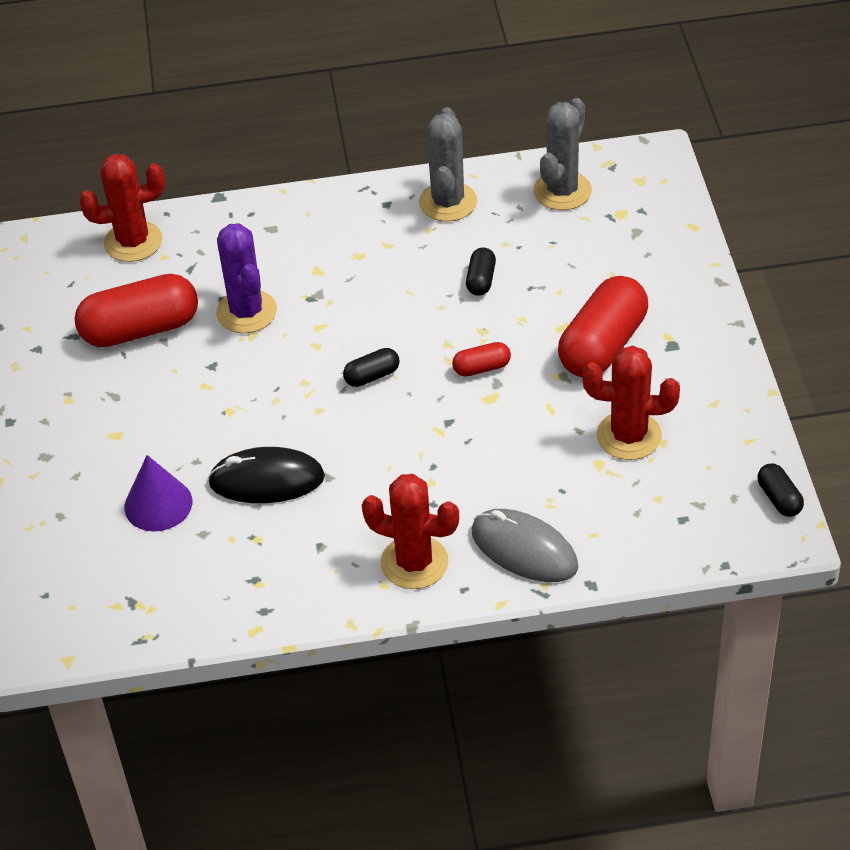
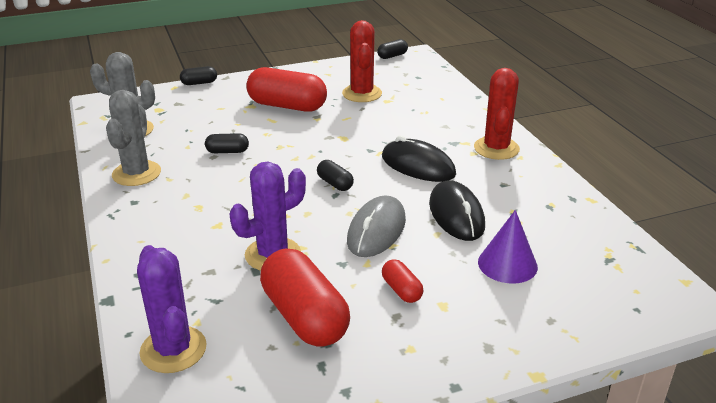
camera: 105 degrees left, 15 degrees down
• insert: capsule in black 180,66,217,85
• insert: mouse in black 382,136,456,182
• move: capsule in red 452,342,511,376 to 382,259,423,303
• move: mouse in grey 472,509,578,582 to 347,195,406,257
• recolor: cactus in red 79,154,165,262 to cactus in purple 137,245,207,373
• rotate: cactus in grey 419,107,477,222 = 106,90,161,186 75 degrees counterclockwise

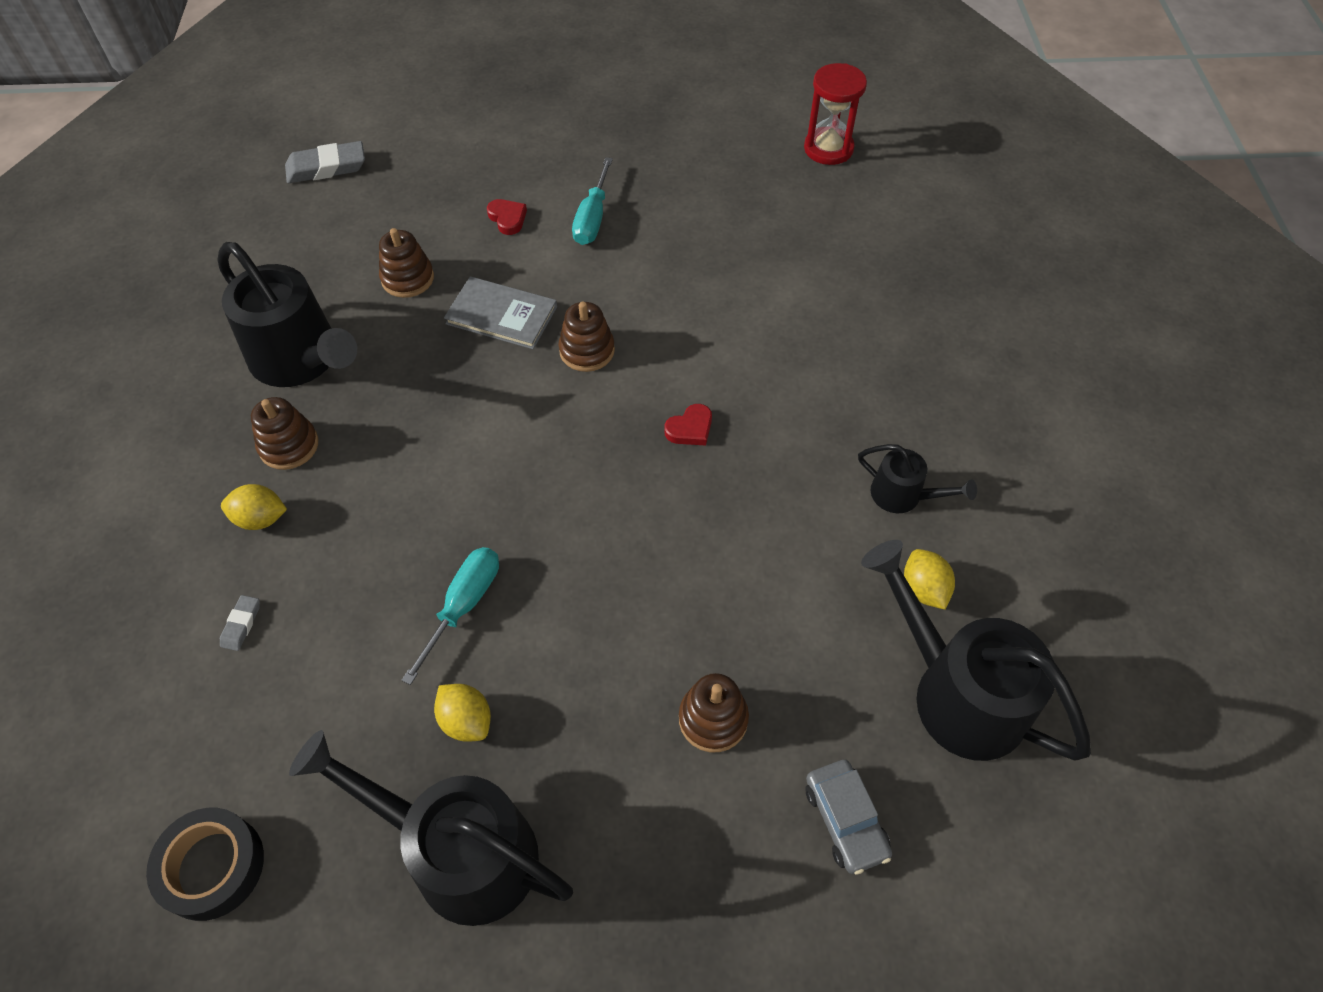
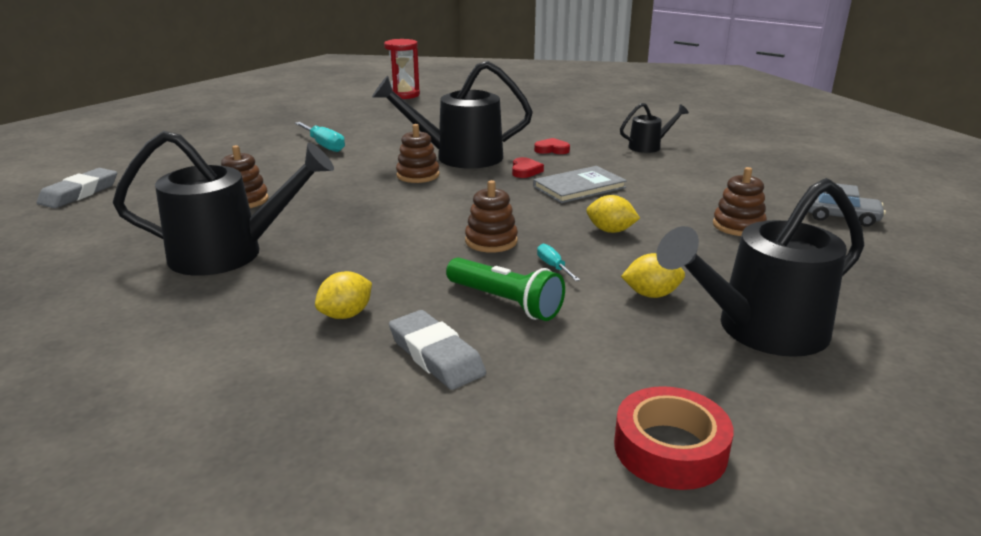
camera: 50 degrees left, 30 degrees down
• insert: flashlight in green 446,258,565,321
• move: stacking toy in brown 251,397,318,470 to 465,180,518,253
• move: book in grey 444,276,557,349 to 533,166,627,203
• move: heart in red 487,199,527,235 to 534,138,570,154
• move: watering can in black 861,540,1091,761 to 372,61,533,169
• move: lemon in yellow 904,549,955,610 to 586,195,640,233
• recolor: tape in black 146,808,264,921 to tape in red 614,386,734,490
• resize: eraser in grey 220,595,260,651 = 389,310,486,390 x1.99
• resize: screwdriver in turquoise 401,547,499,685 = 537,244,580,281 x0.56

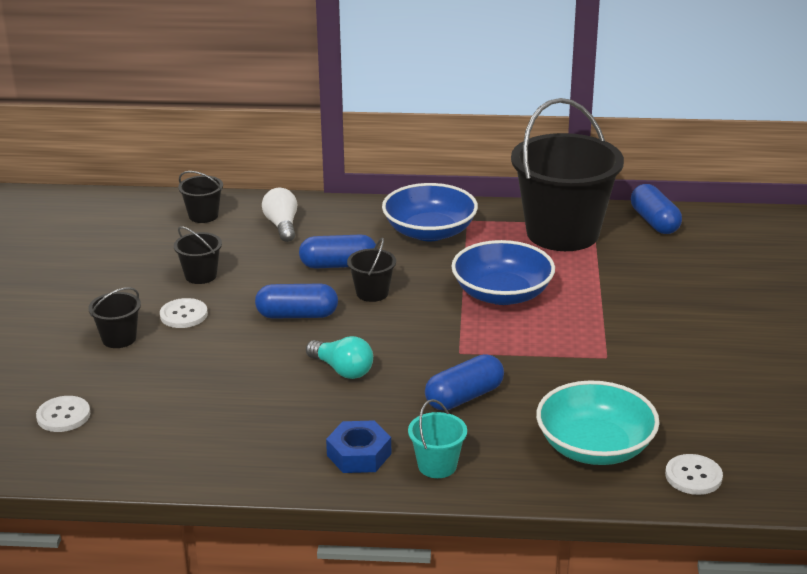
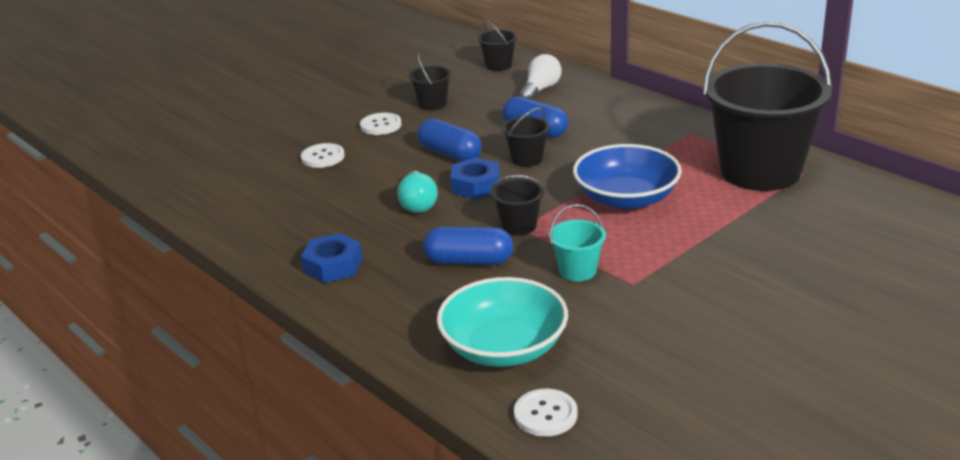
camera: 45 degrees right, 0 degrees up
• delete: bowl in blue 382,183,478,241
• delete: capsule in blue 631,184,682,234
• insert: nut in blue 450,157,500,199
• move: button in white 36,396,90,432 to 301,143,345,168
• move: bucket in black 88,287,141,348 to 490,175,545,235
• move: bucket in turquoise 408,399,467,478 to 549,204,606,281

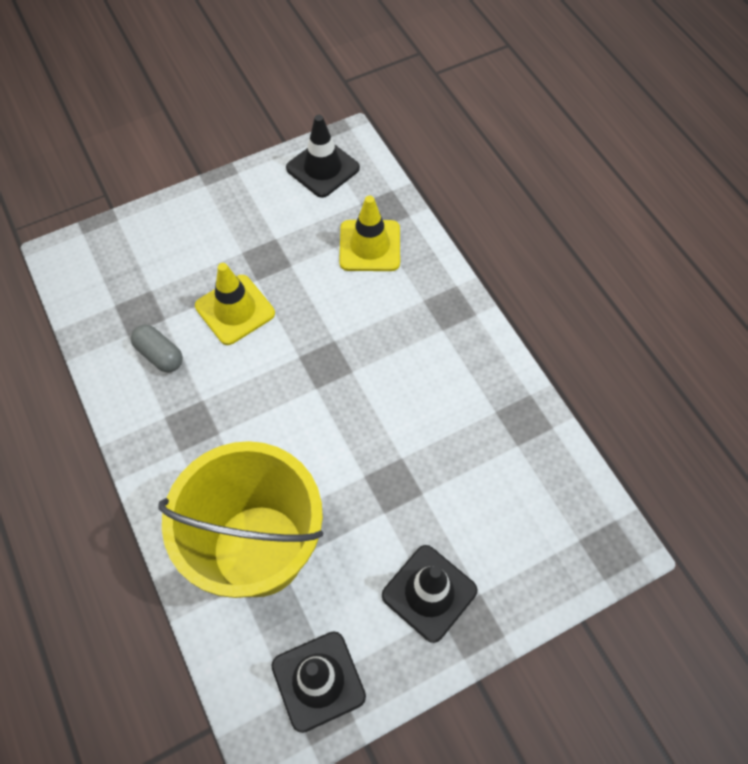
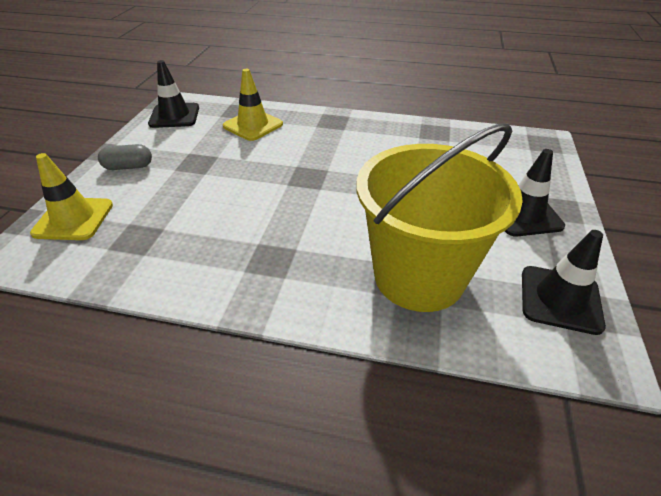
camera: 50 degrees left, 20 degrees down
• move: capsule in grey 131,325,183,373 to 98,144,152,170
• move: traffic cone in yellow 195,263,275,345 to 30,153,113,240

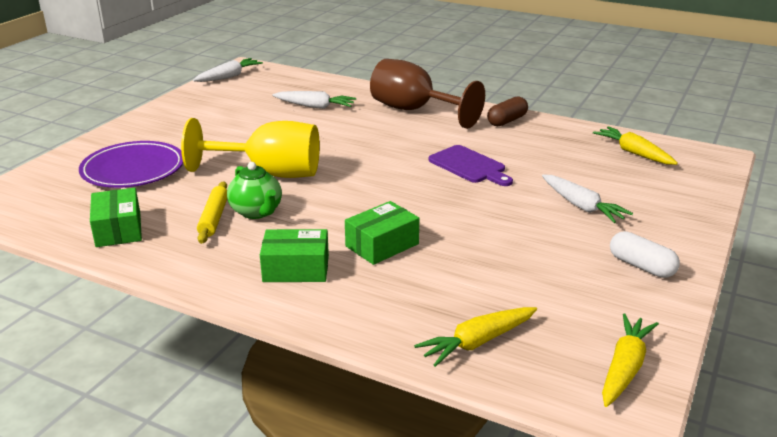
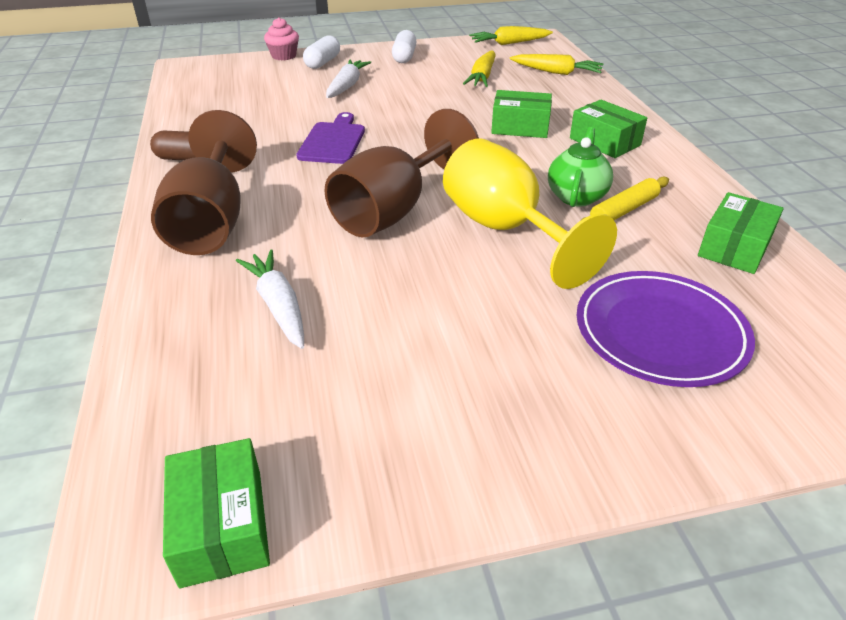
camera: 130 degrees left, 10 degrees up
• insert: cupcake in pink 264,17,299,60
• insert: capsule in white 303,35,340,69
• insert: goblet in brown 324,109,479,237
• move: carrot in yellow 593,126,678,165 to 463,51,496,87
• replace: carrot in white 193,58,263,82 to box in green 163,438,270,588

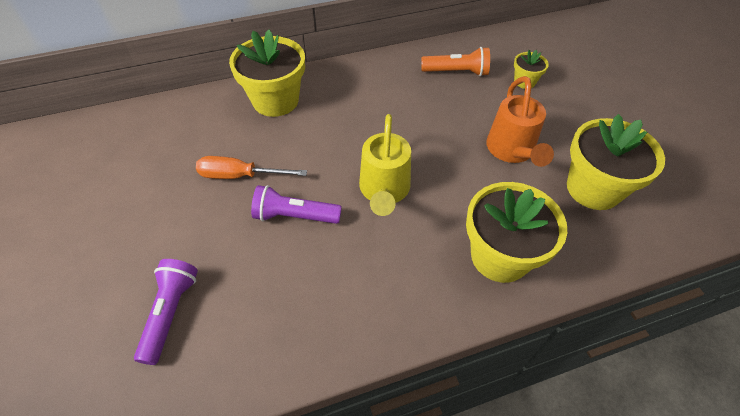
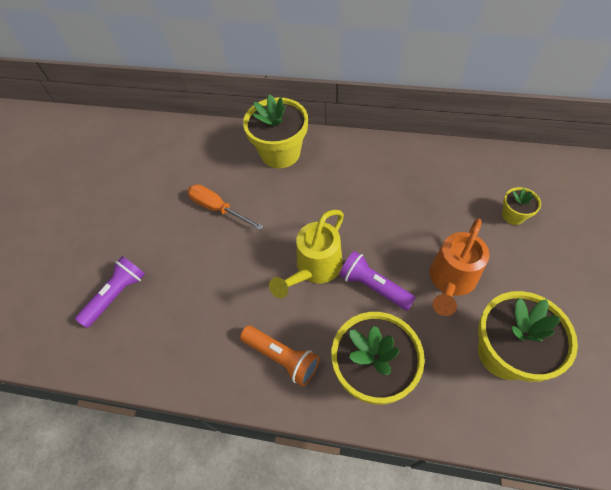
camera: 35 degrees right, 5 degrees up
• move: flashlight in purple 251,185,342,224 to 339,251,416,311
• move: flashlight in orange 421,47,490,76 to 240,326,319,386

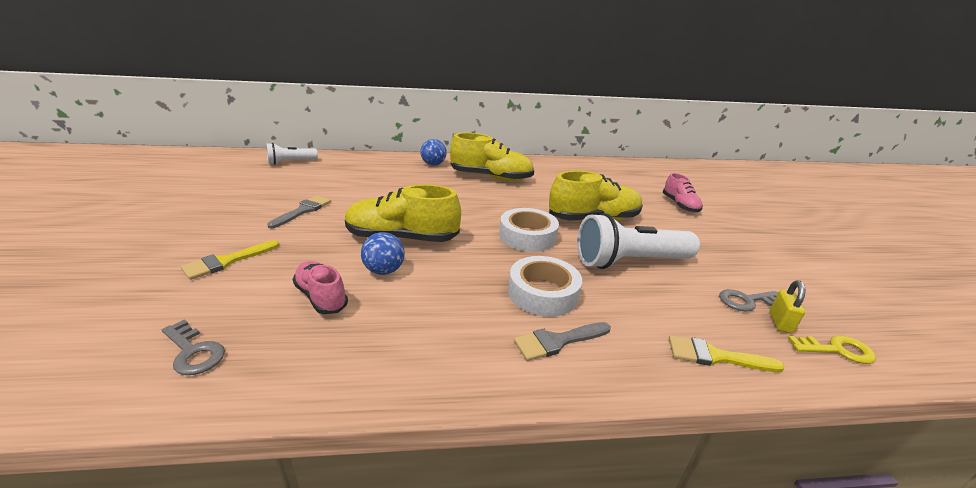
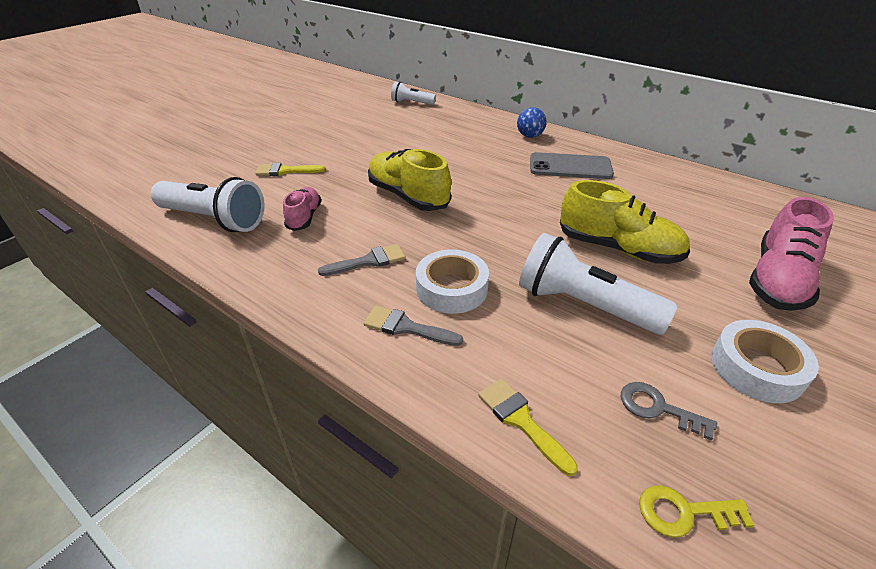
camera: 45 degrees right, 10 degrees up
• delete: ball in blue 361,232,405,275
• delete: padlock in yellow 769,280,805,333
• move: brush in grey 267,196,331,229 to 318,244,406,276
• move: tape in white 499,208,559,252 to 711,320,819,403
• replace: key in grey 162,319,225,375 to flashlight in white 151,177,265,232
• replace: shoe in yellow 450,133,534,181 to phone in grey 530,152,614,179
• rotate: key in yellow 787,335,876,364 = 639,485,755,537 135 degrees clockwise
• resize: shoe in pink 663,173,703,212 = 749,197,834,311 x1.71

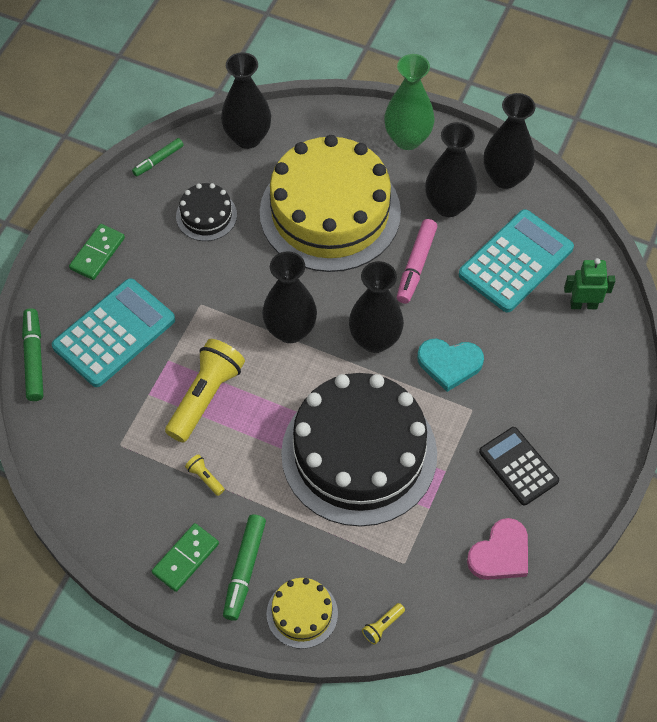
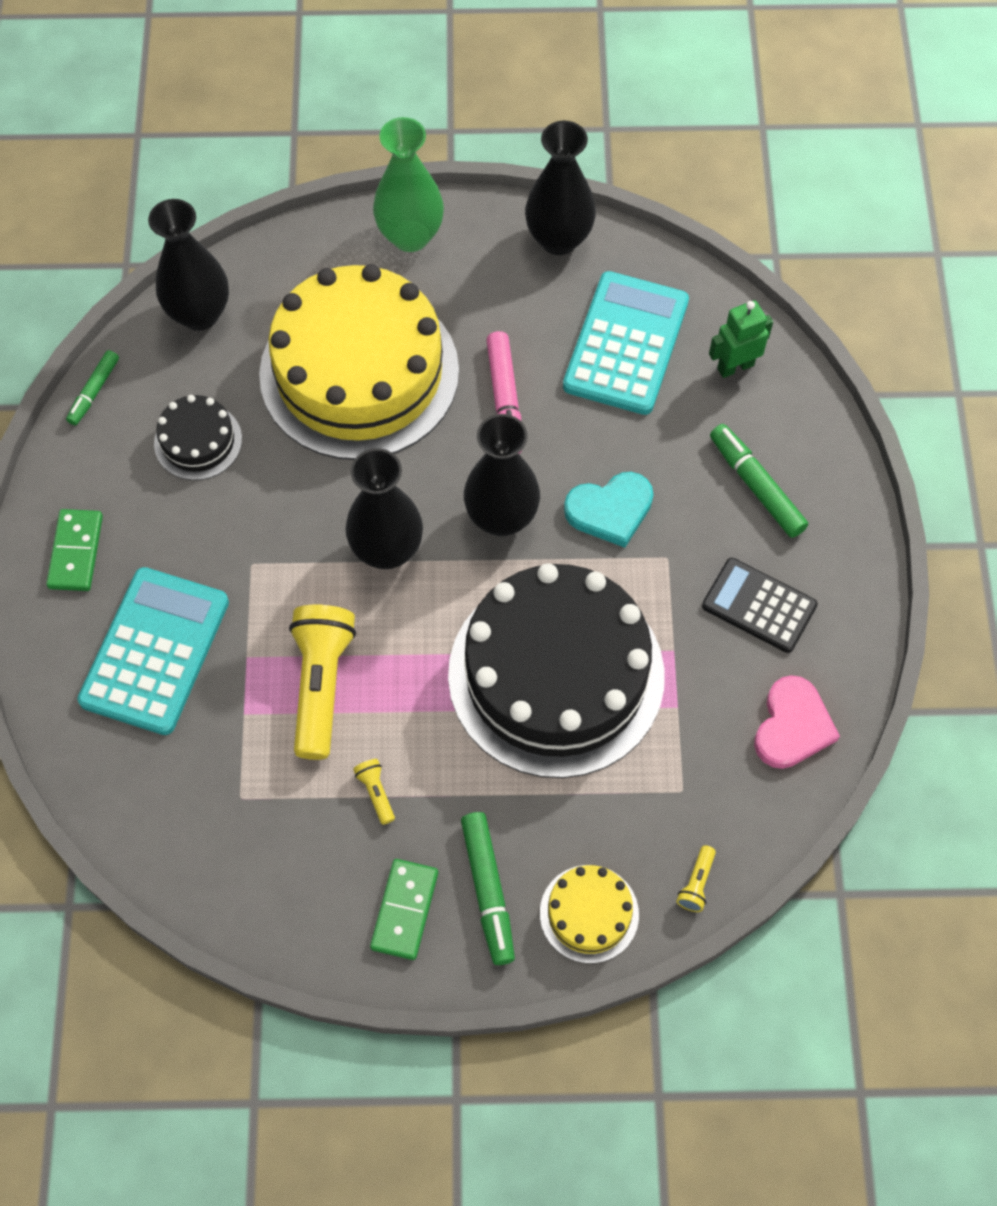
camera: 25 degrees left, 5 degrees up
• delete: vase in black 425,122,477,217
• move: marker in green 22,308,43,401 to 710,424,808,538
• rotate: flashlight in yellow 185,454,225,496 = 353,759,395,825 45 degrees clockwise

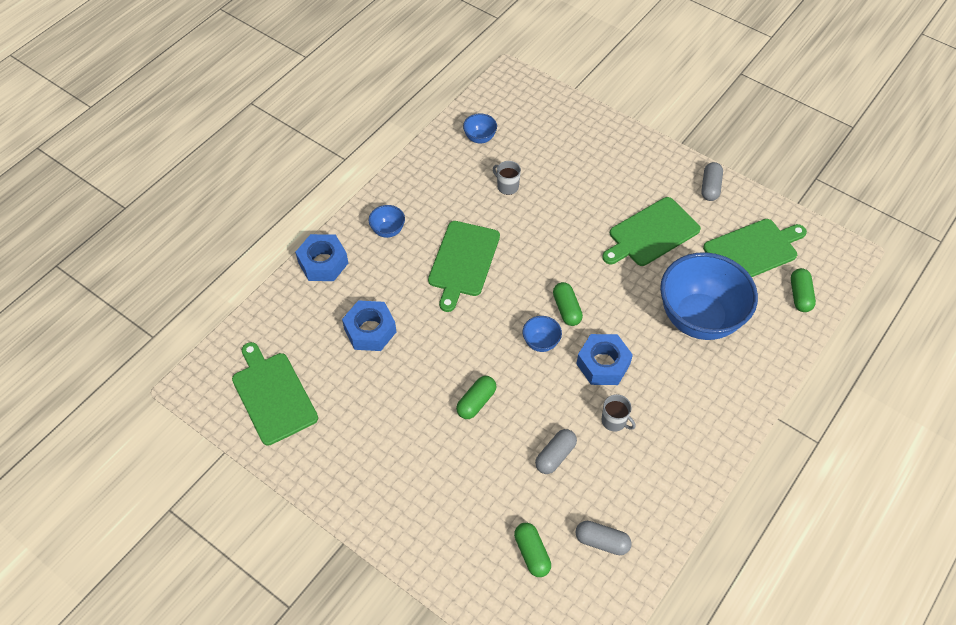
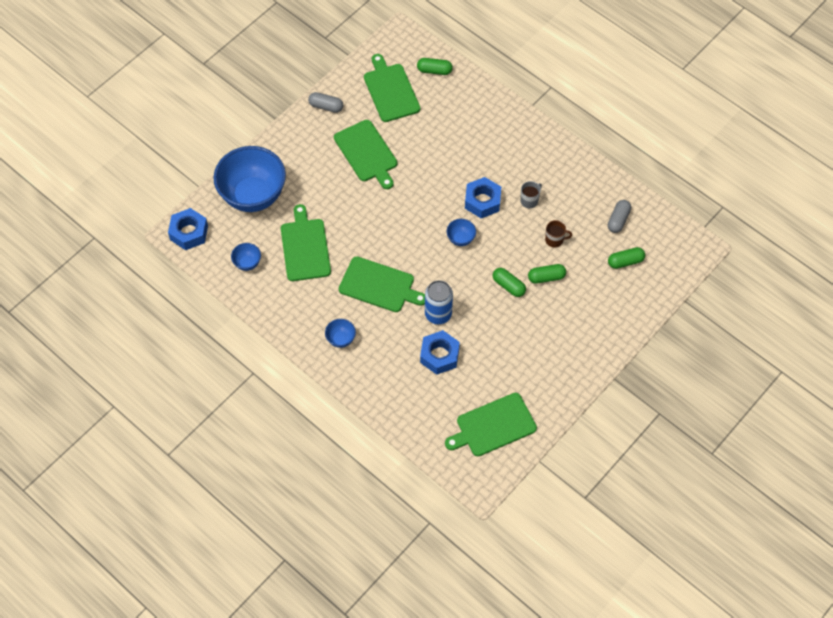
camera: 85 degrees left, 5 degrees up
• insert: can in blue 425,280,453,324
• move: nut in blue 295,234,348,281 to 168,208,208,250
• move: capsule in green 553,282,583,326 to 528,264,566,284
• move: bowl in blue 660,252,758,340 to 213,146,286,212
• replace: mug in grey 493,161,521,195 to cutting board in green 281,204,331,281
• replace: capsule in grey 535,429,577,474 to mug in brown 545,220,572,248

